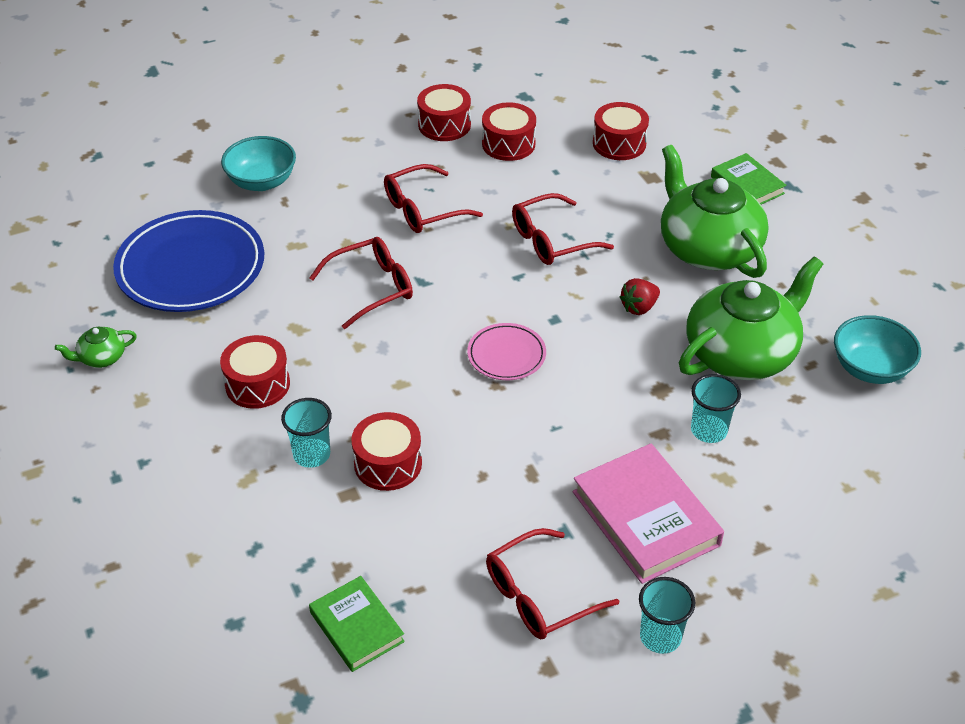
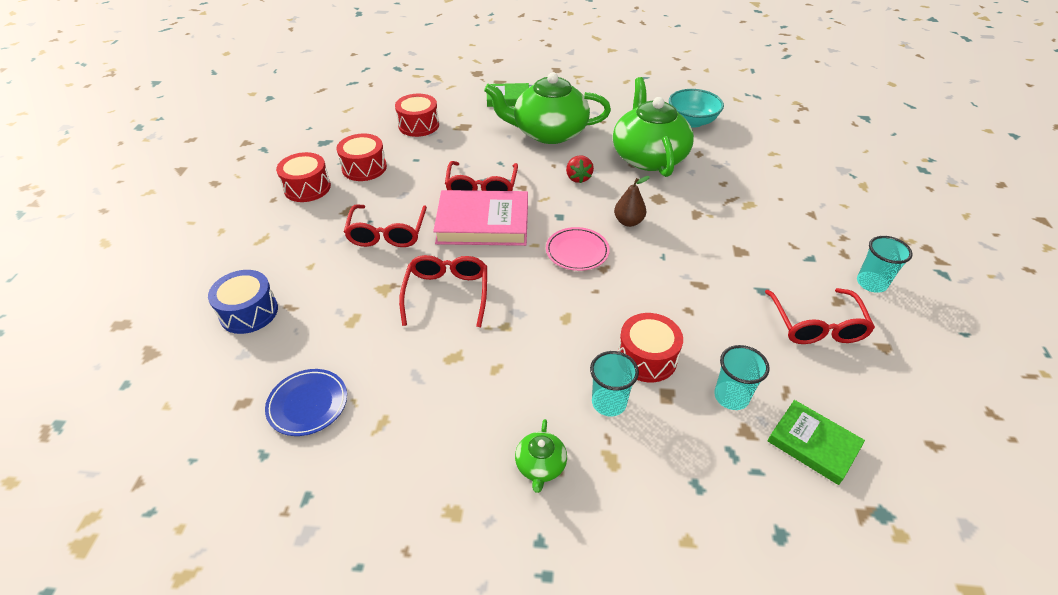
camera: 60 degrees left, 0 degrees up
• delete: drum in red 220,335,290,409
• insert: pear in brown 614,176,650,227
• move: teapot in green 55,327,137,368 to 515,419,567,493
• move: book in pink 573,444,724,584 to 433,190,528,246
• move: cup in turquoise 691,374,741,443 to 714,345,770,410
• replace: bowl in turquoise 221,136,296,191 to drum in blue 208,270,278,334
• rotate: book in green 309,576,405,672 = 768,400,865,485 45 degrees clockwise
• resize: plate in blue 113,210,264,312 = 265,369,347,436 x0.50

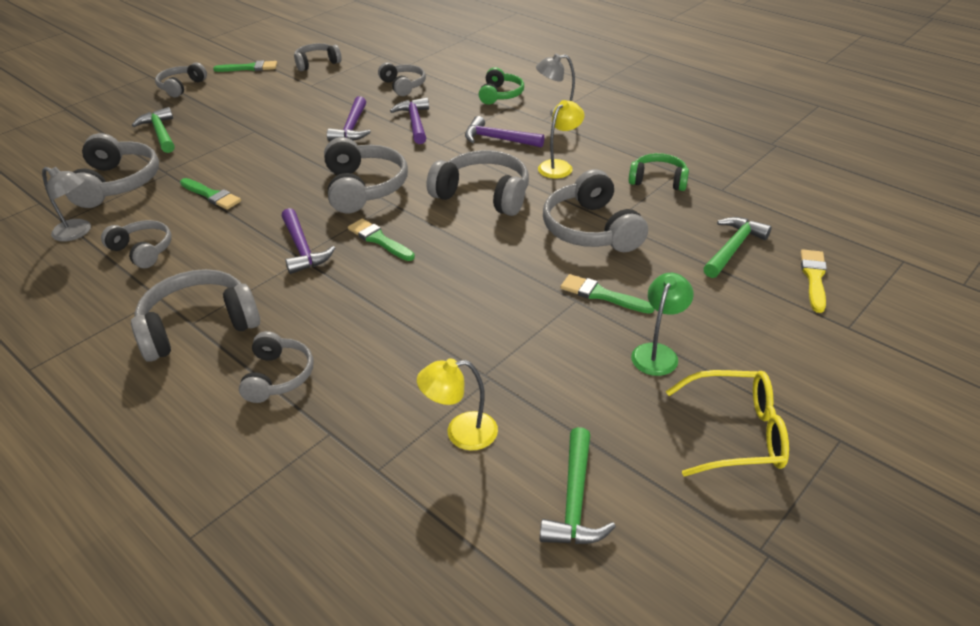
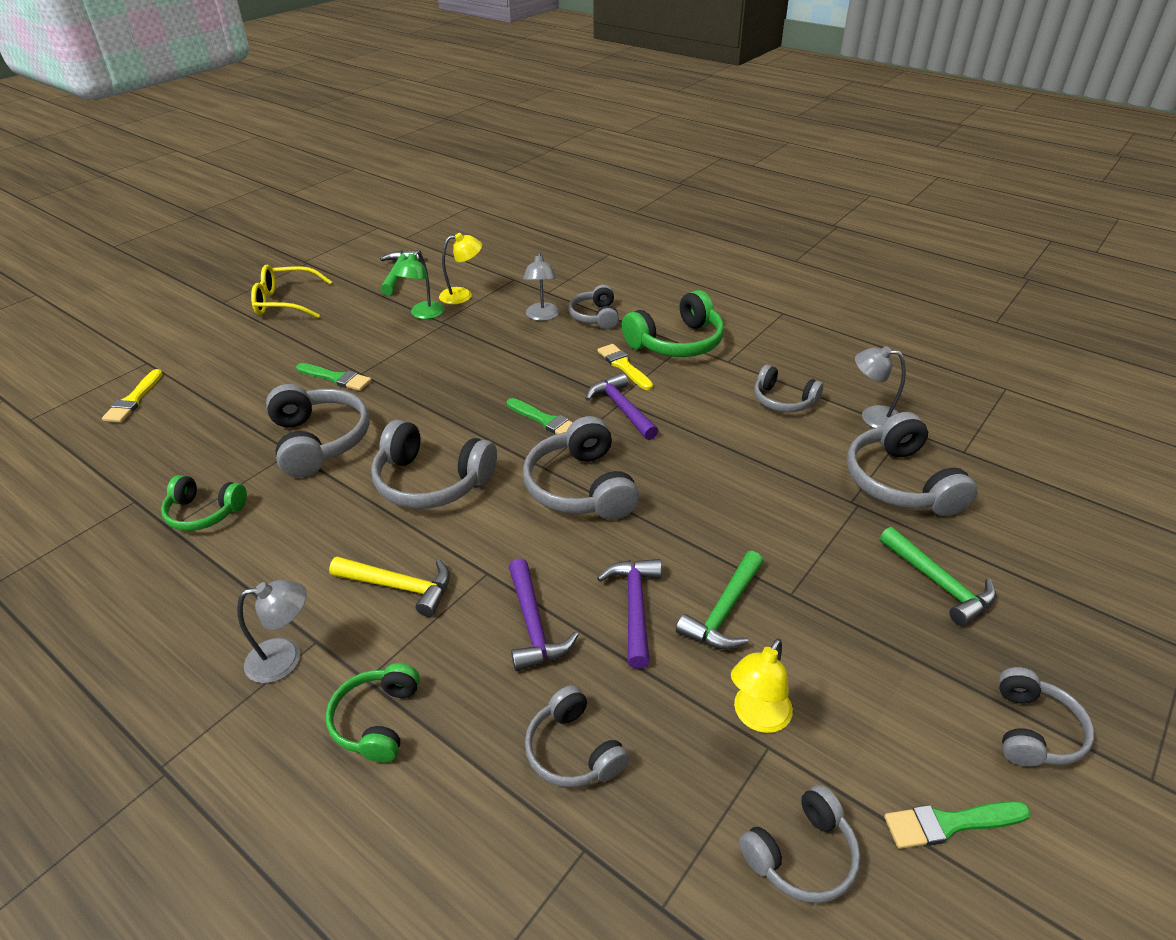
camera: 175 degrees right, 0 degrees up
• delete: brush in green 180,178,241,210
• insert: lamp in grey 523,252,559,321
• insert: brush in yellow 597,344,653,390
• move: lamp in yellow 538,100,584,178 to 731,639,793,733
• move: lamp in green 631,273,694,376 to 394,251,445,319
• move: hammer in green 703,217,772,278 to 676,551,763,650
• recolor: headphones in grey 131,269,260,362 to headphones in green 622,290,724,357
• recolor: hammer in purple 465,116,544,148 to hammer in yellow 329,557,450,617

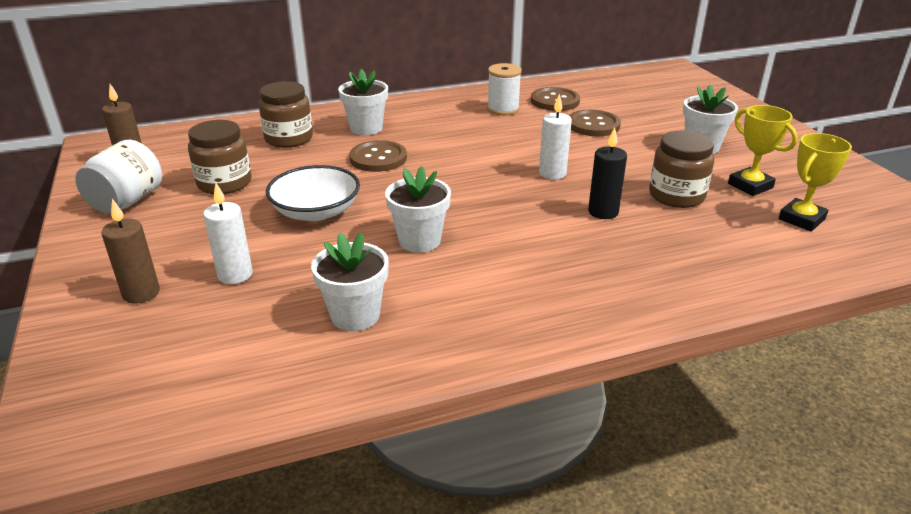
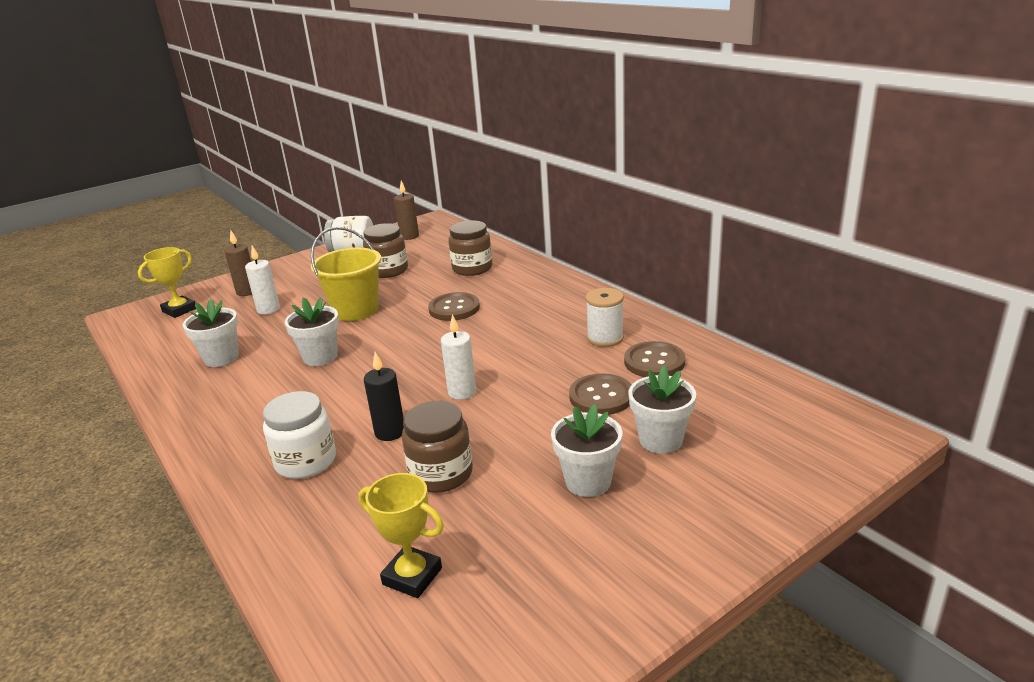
camera: 75 degrees right, 5 degrees down
• insert: jar in white 263,391,336,479
• move: flower pot in white 338,69,388,135 to 629,366,696,453
• move: trophy in yellow 728,105,798,196 to 138,247,196,318
• replace: bowl in white 266,165,360,221 to bucket in yellow 311,227,381,321

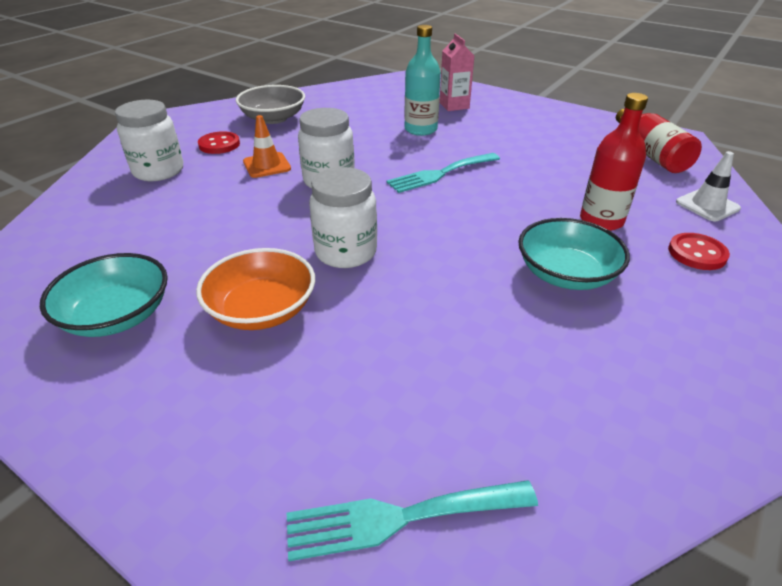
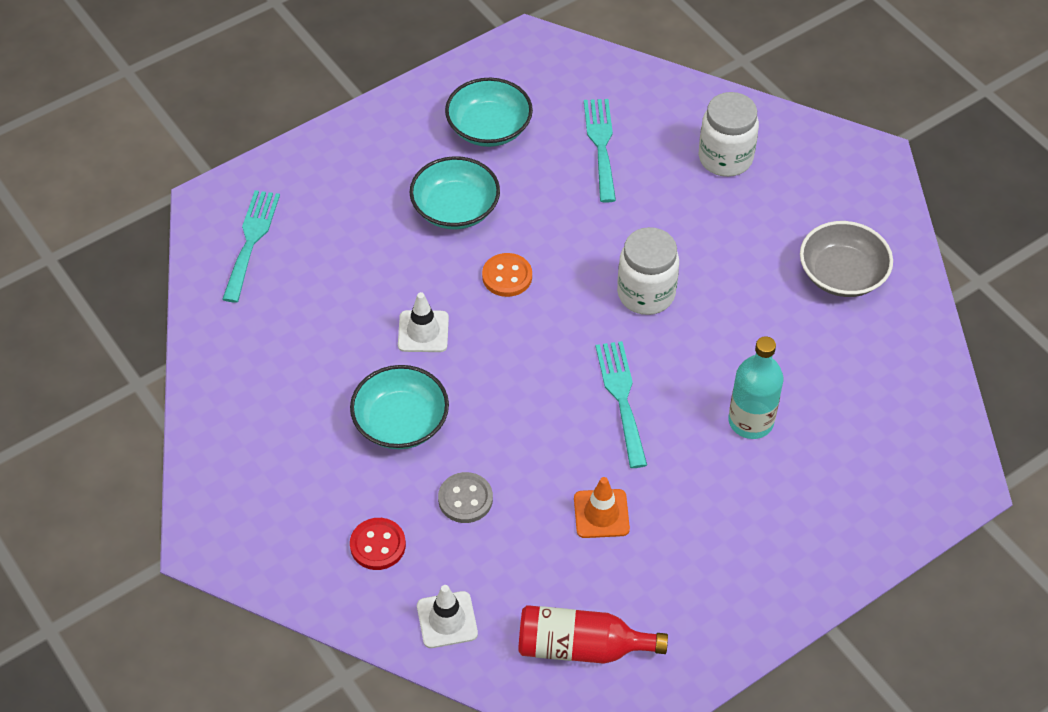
camera: 110 degrees right, 15 degrees up
• delete: button in red 198,131,240,154
• delete: carton in pink 439,34,474,111
• insert: traffic cone in white 398,292,449,352
• insert: fork in turquoise 584,99,616,203
• move: traffic cone in orange 243,115,291,178 to 574,477,630,538
• replace: jar in white 309,167,377,268 to button in orange 482,253,532,297
• replace: bottle in red 580,93,648,231 to button in grey 438,472,493,523
• recolor: bowl in orange 196,248,315,330 to bowl in turquoise 410,156,500,229

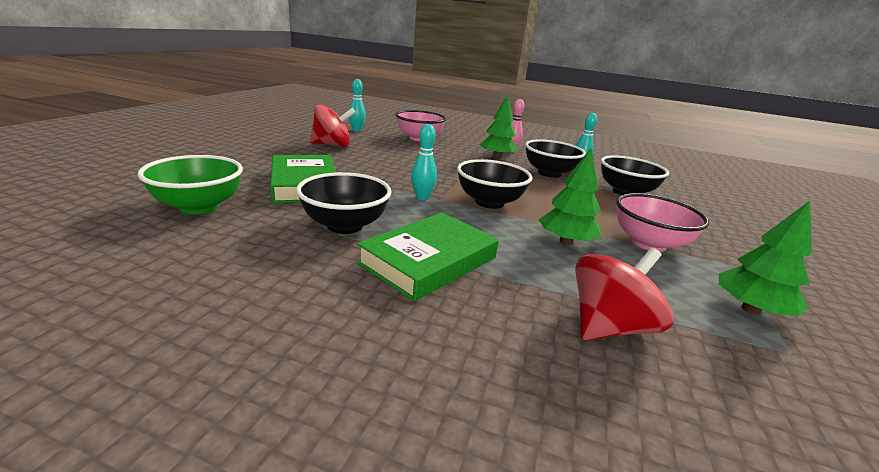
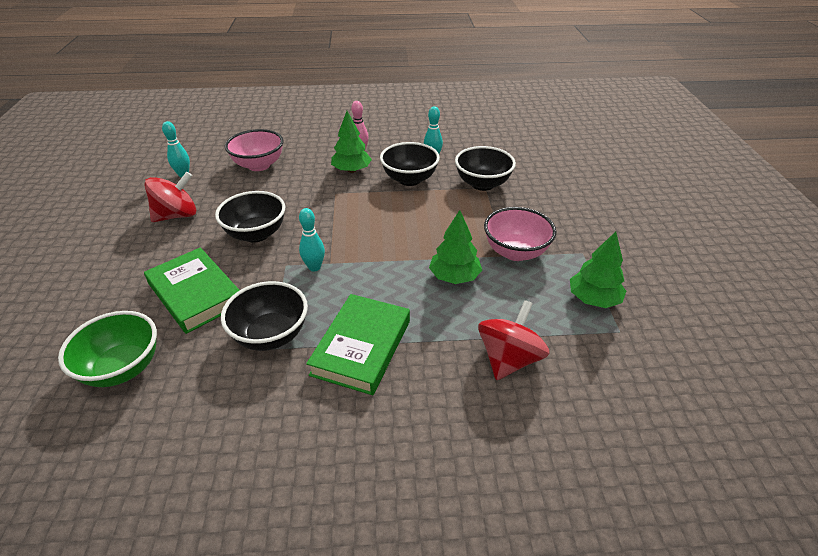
camera: 20 degrees left, 15 degrees up
• move: bowl in black 457,159,532,209 to 215,191,285,242

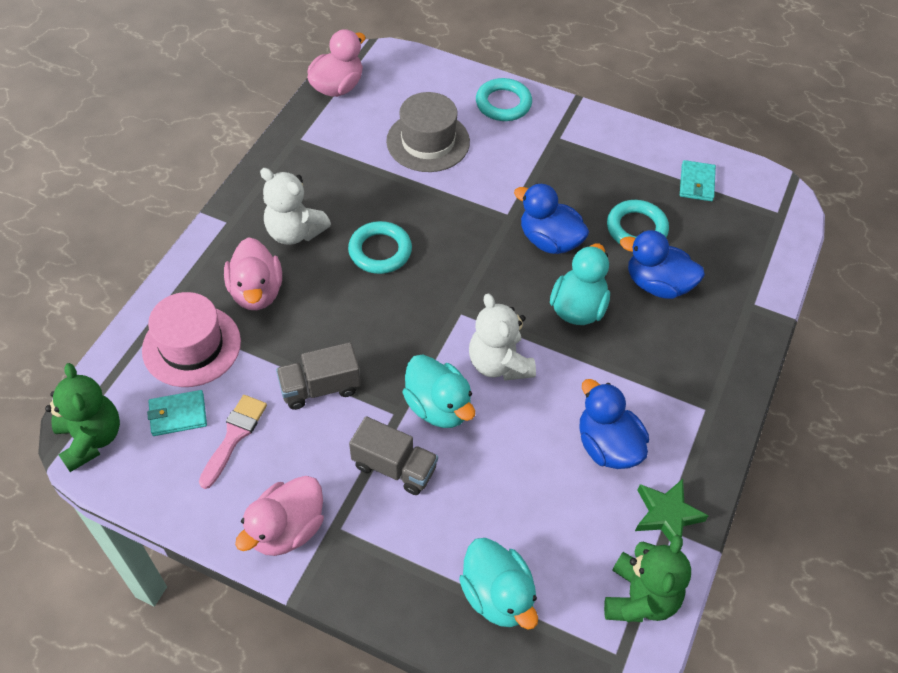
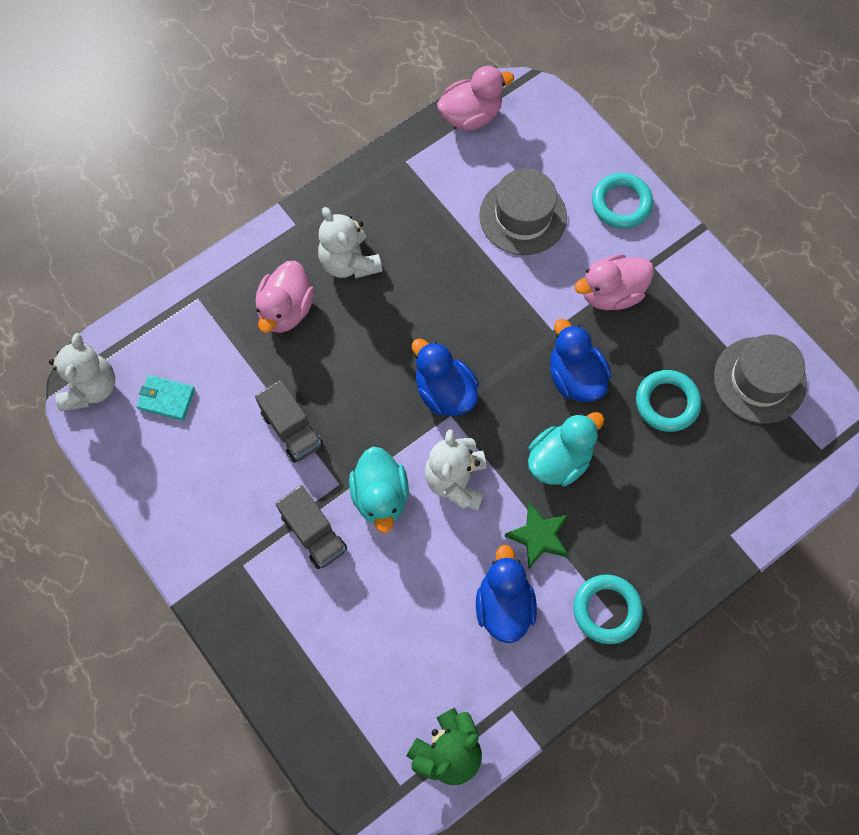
camera: 30 degrees right, 15 degrees up
• delete: hat in pink 142,292,241,387
• delete: brush in pink 199,395,267,489
• delete: duck in turquoise 459,538,538,630
• move: duck in pink 235,476,324,556 to 575,254,654,310
• move: ring in turquoise 348,221,412,274 to 573,574,643,644
• move: duck in blue 620,230,705,299 to 412,339,479,416
• move: star in green 635,479,709,542 to 505,502,569,568
• replace: wallet in turquoise 680,160,716,201 to hat in grey 714,334,807,424
• recolor: teddy bear in green 45,363,120,472 to teddy bear in white 49,333,115,411
• rotate: truck in grey 276,342,361,410 = 255,380,323,463 135 degrees counterclockwise

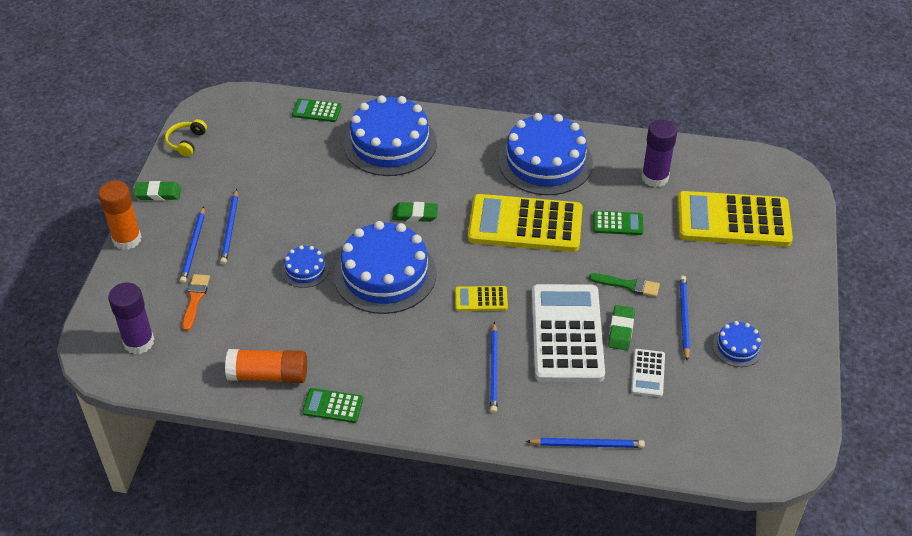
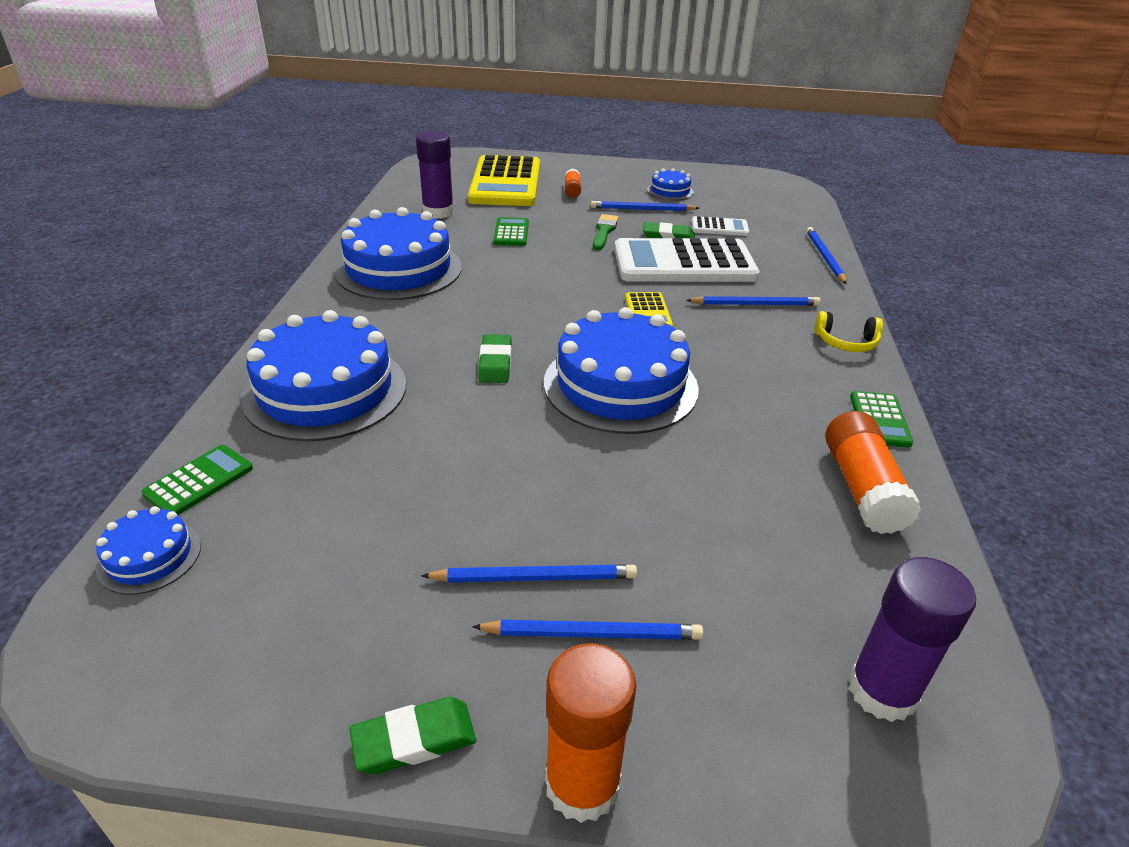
camera: 95 degrees left, 10 degrees down
• delete: brush in orange 182,274,210,331
• delete: calculator in yellow 468,194,582,252
• insert: glue stick in orange 565,169,581,198
• move: headphones in yellow 165,119,207,157 to 815,311,883,352
• move: cake in blue 281,245,329,288 to 96,506,201,595
• rotate: eraser in green 133,181,181,201 = 350,697,476,775 75 degrees clockwise
• rotate: calculator in green 292,98,342,122 = 142,445,253,515 150 degrees counterclockwise

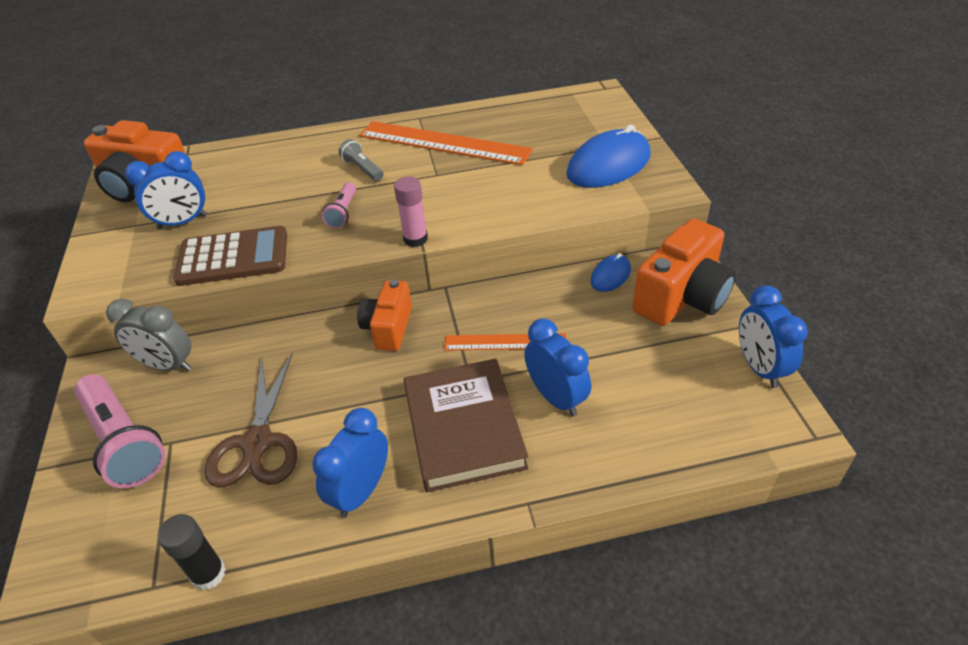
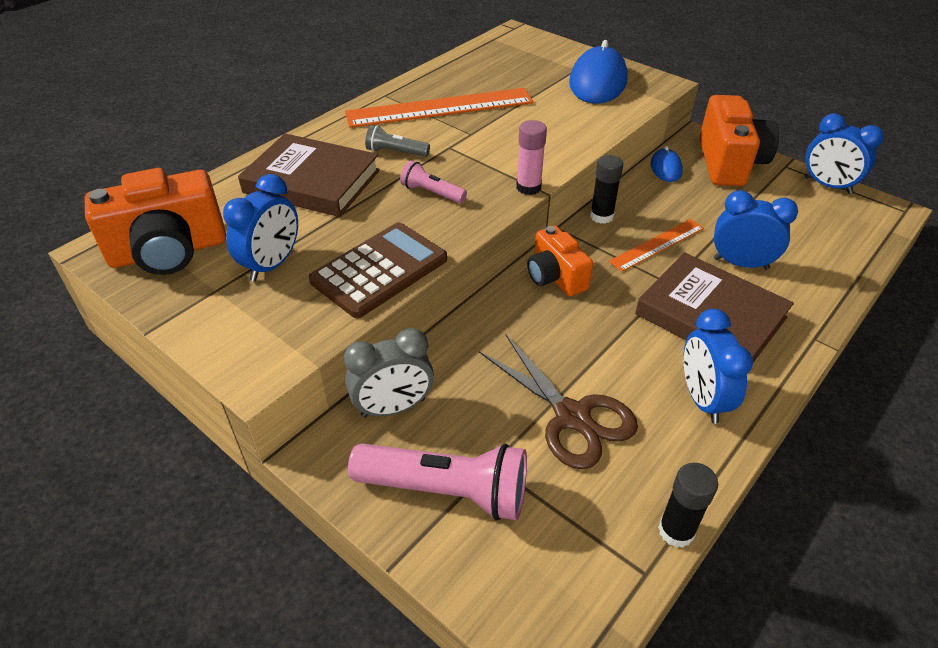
camera: 40 degrees left, 0 degrees up
• insert: book in brown 238,134,380,217
• insert: glue stick in black 590,155,623,224
• rotate: flashlight in pink 322,182,356,229 = 400,160,467,203 150 degrees clockwise

